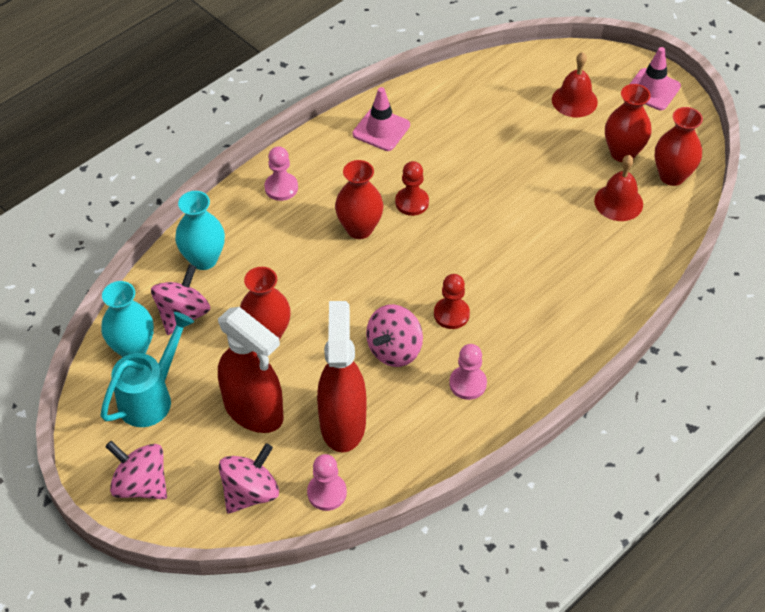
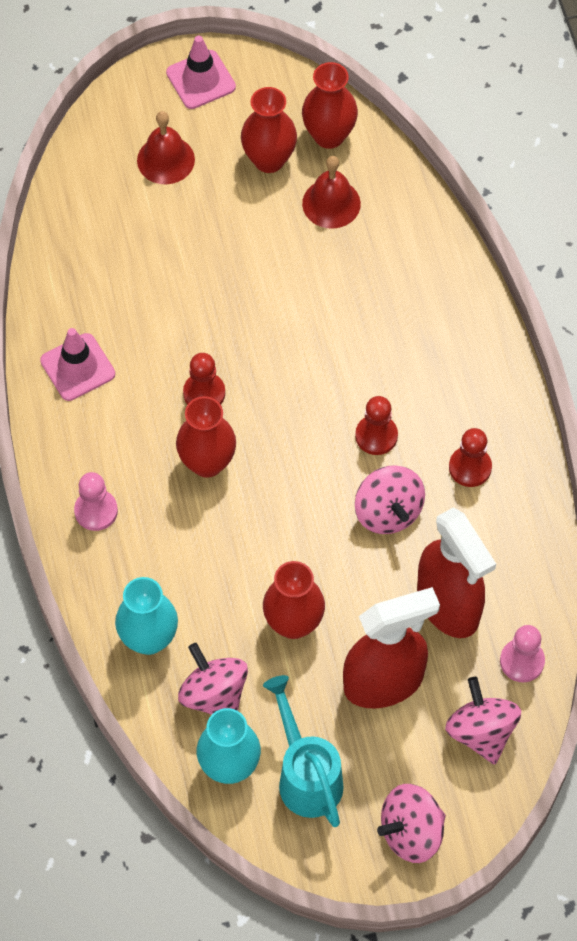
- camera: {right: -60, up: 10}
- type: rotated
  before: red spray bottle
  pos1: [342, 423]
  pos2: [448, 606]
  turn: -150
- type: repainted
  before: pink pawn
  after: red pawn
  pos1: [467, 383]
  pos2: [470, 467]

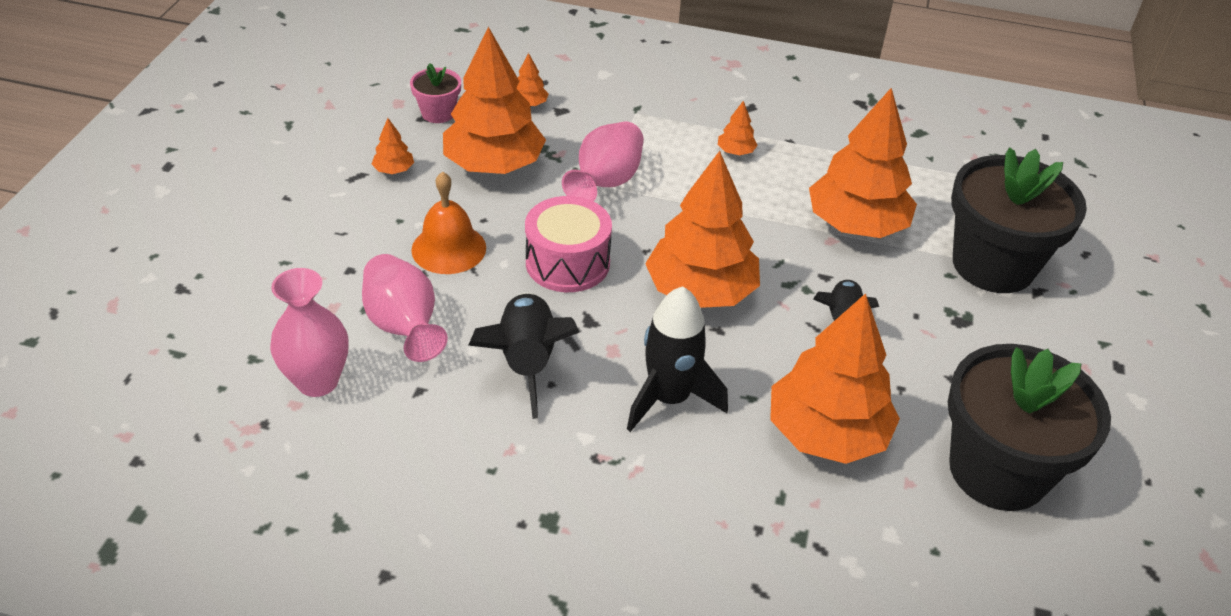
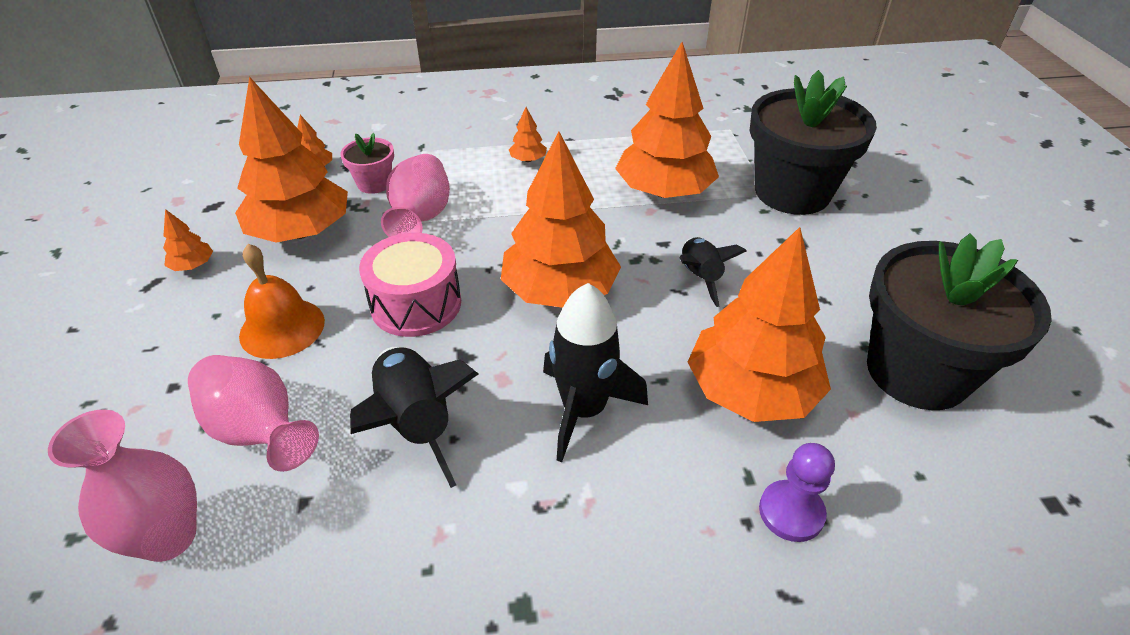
- camera: {right: -20, up: 0}
- type: shifted
  before: pink flower pot
  pos1: [438, 113]
  pos2: [374, 183]
- type: new
  after: purple pawn
  pos2: [791, 512]

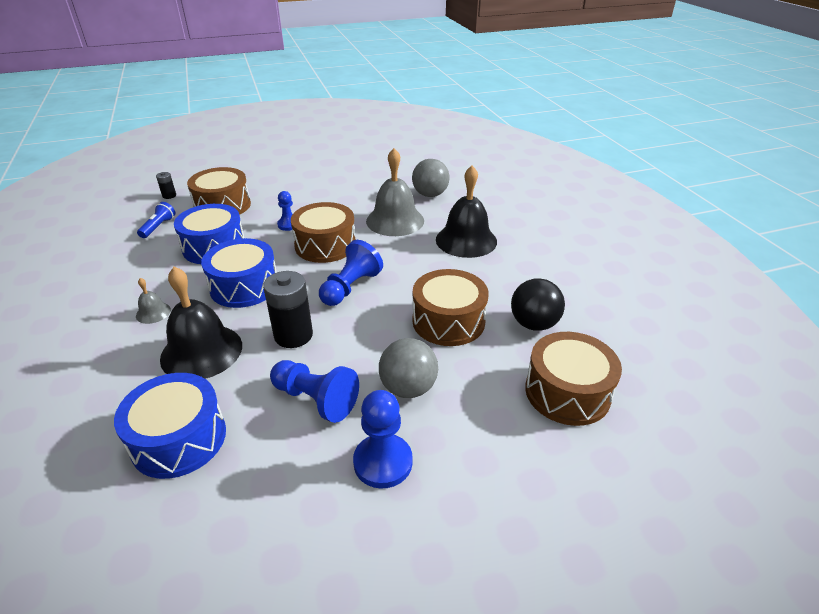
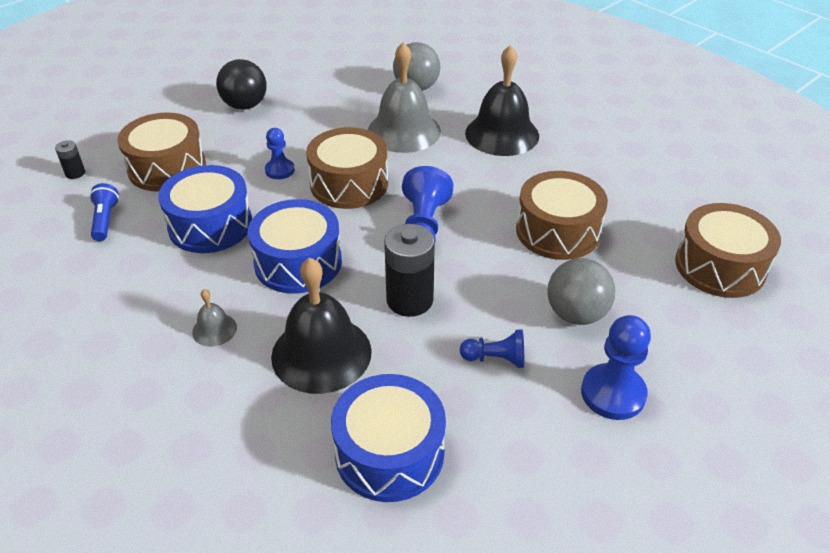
- camera: {right: -25, up: 5}
- type: shifted
  before: black ball
  pos1: [534, 324]
  pos2: [245, 105]
- type: scaled
  before: blue pawn
  pos1: [315, 400]
  pos2: [496, 359]
  scale: 0.61

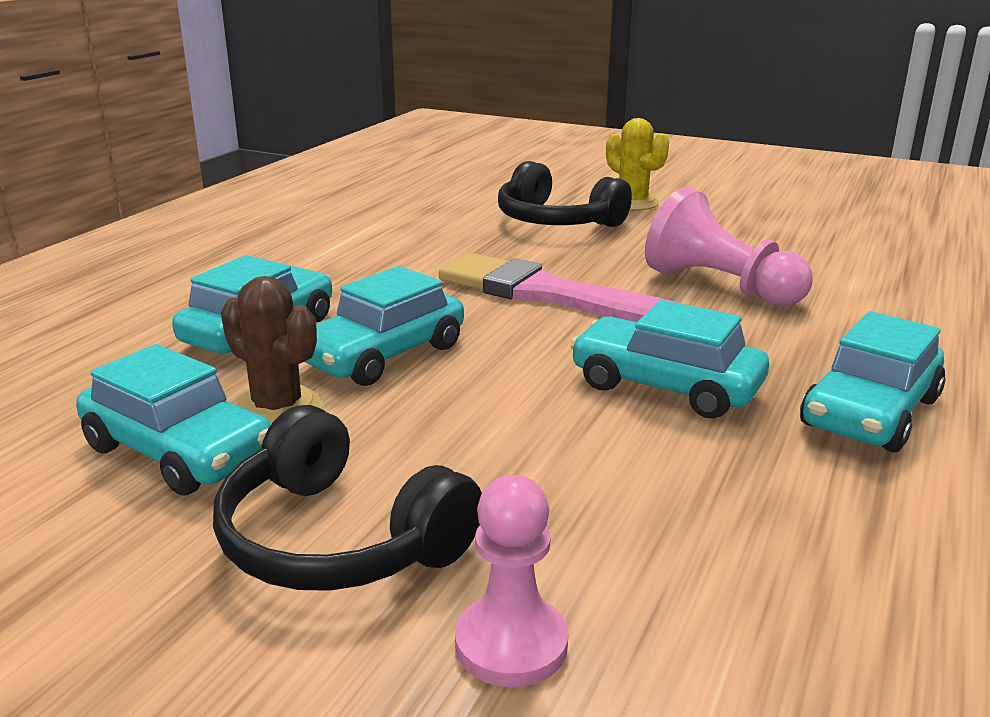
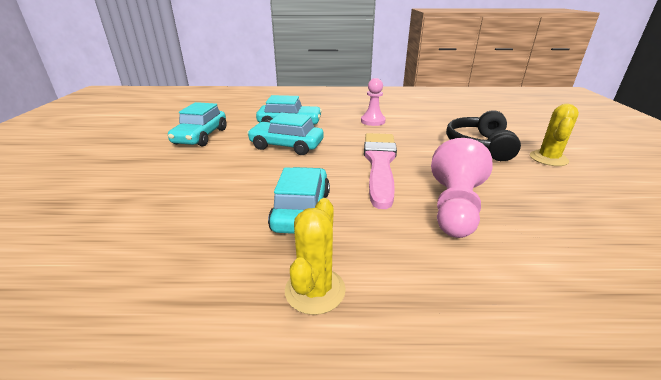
- camera: {right: 65, up: 5}
- type: gone
  before: brown cactus
  pos1: [277, 408]
- type: swapped
  before: turquoise car
  after: yellow cactus
  pos1: [870, 412]
  pos2: [315, 290]
- type: gone
  before: black headphones
  pos1: [338, 539]
- type: shifted
  before: pink pawn
  pos1: [511, 644]
  pos2: [373, 121]

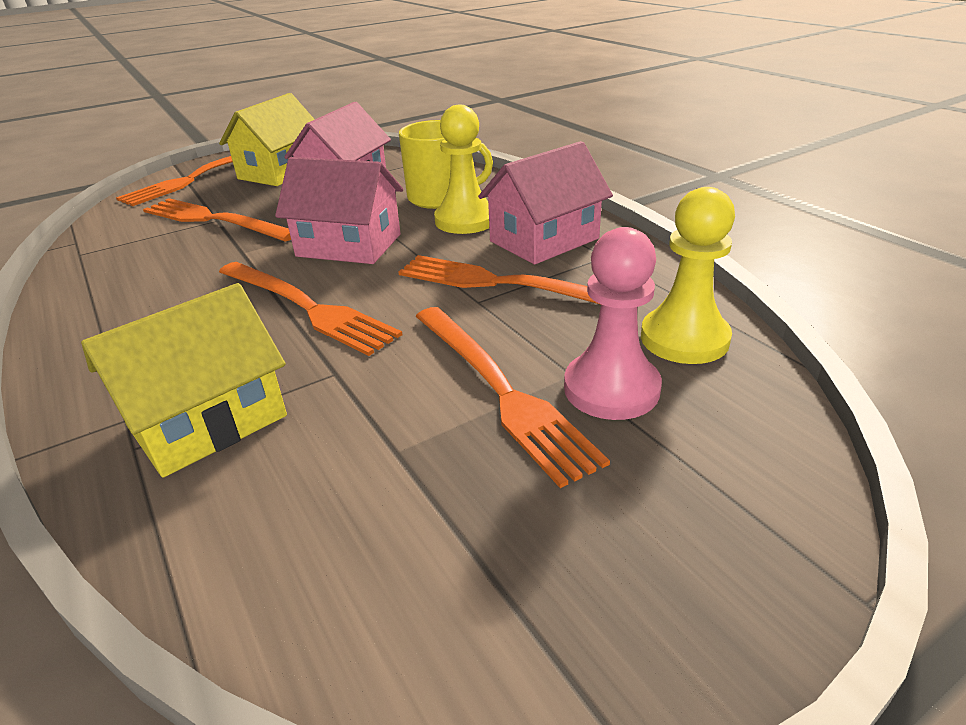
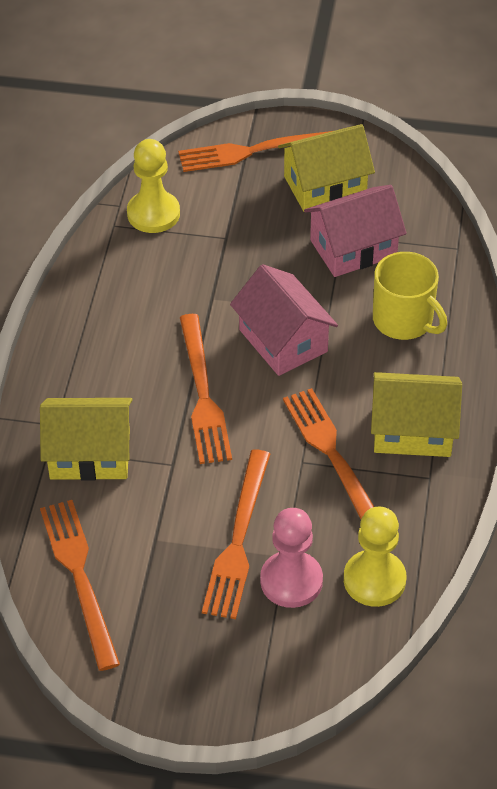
- camera: {right: 40, up: 15}
- type: shifted
  before: yellow pawn
  pos1: [465, 220]
  pos2: [153, 214]
- type: repainted
  before: pink house
  after: yellow house
  pos1: [544, 240]
  pos2: [412, 430]
- type: shifted
  before: orange fork
  pos1: [214, 220]
  pos2: [79, 577]

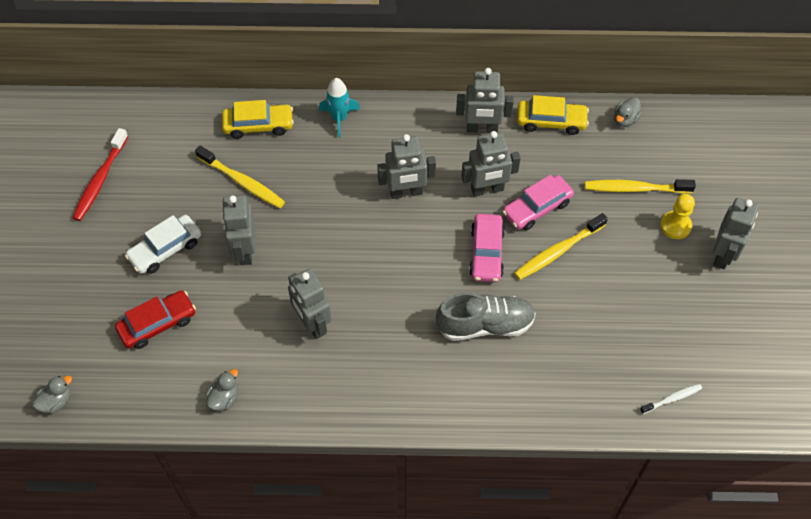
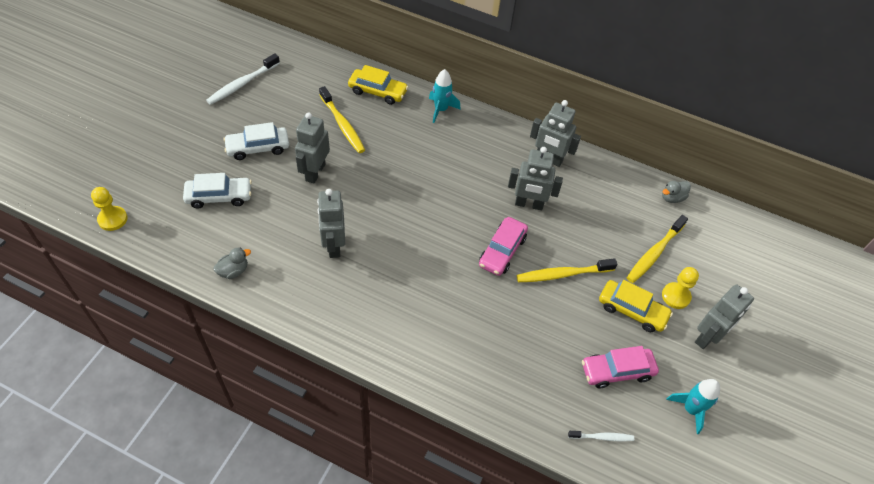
- camera: {right: 20, up: -5}
- type: shifted
  before: yellow car
  pos1: [551, 121]
  pos2: [632, 310]
- type: repainted
  before: red toothbrush
  after: white toothbrush
  pos1: [100, 180]
  pos2: [242, 84]
- type: gone
  before: grey robot
  pos1: [406, 192]
- type: shifted
  before: pink car
  pos1: [537, 208]
  pos2: [617, 371]
- type: rotated
  before: yellow toothbrush
  pos1: [635, 189]
  pos2: [654, 253]
  turn: -75
- type: repainted
  before: red car
  after: white car
  pos1: [157, 324]
  pos2: [219, 196]
- type: gone
  before: grey shoe
  pos1: [485, 325]
- type: swapped
  before: grey duck
  after: yellow pawn
  pos1: [56, 401]
  pos2: [112, 219]
- type: new
  after: turquoise rocket
  pos2: [690, 409]

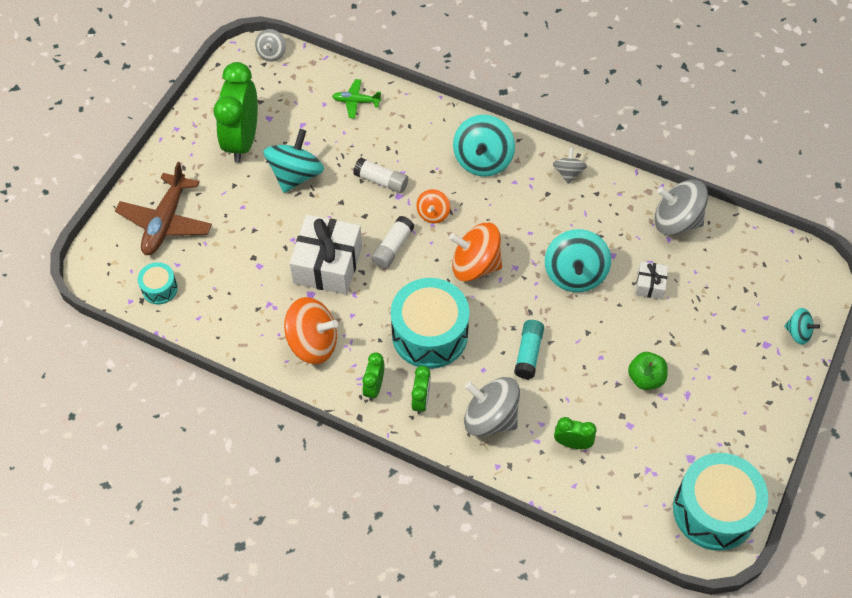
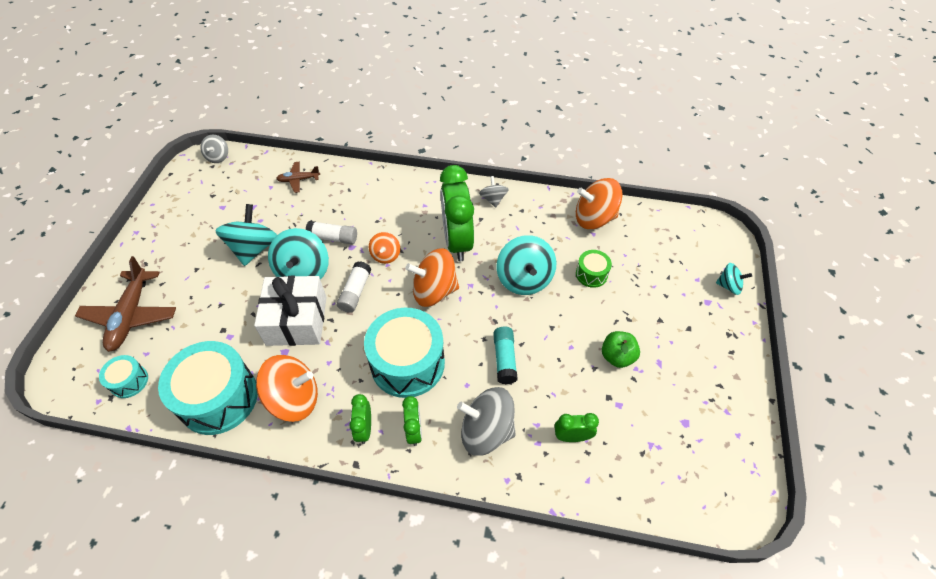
- camera: {right: -15, up: -5}
- type: shifted
  before: green clock
  pos1: [242, 140]
  pos2: [457, 241]
- type: repainted
  before: green plane
  after: brown plane
  pos1: [356, 102]
  pos2: [298, 180]
- type: shifted
  before: turquoise spinning top
  pos1: [482, 160]
  pos2: [303, 272]
- type: repainted
  before: grey spinning top
  after: orange spinning top
  pos1: [676, 221]
  pos2: [594, 218]
- type: swapped
  before: white gift
  after: green drum
  pos1: [650, 285]
  pos2: [591, 274]
- type: shifted
  before: turquoise drum
  pos1: [714, 510]
  pos2: [218, 398]

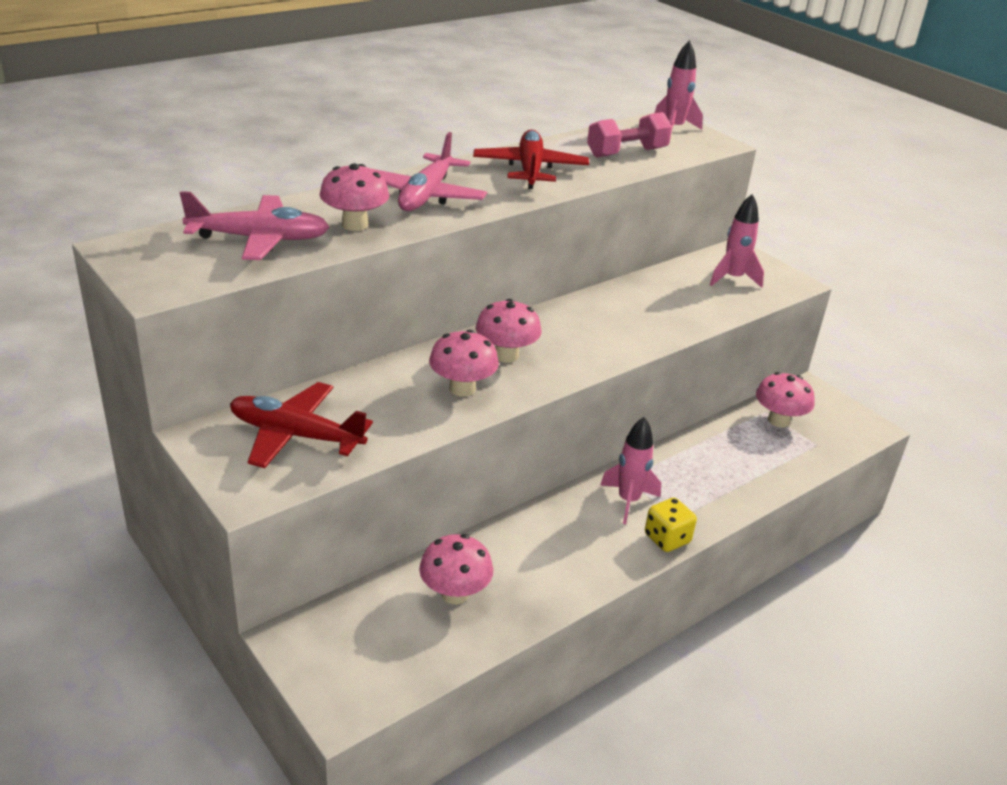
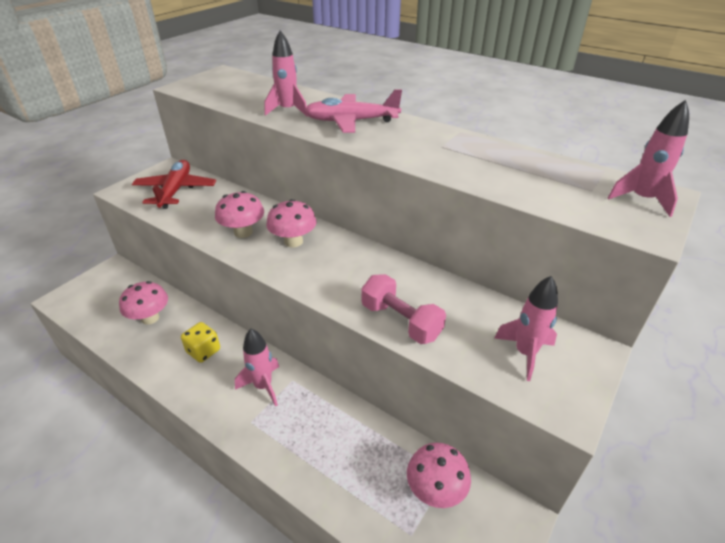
- camera: {right: 75, up: 5}
- type: shifted
  before: pink dumbbell
  pos1: [627, 153]
  pos2: [401, 321]
- type: gone
  before: red plane
  pos1: [530, 169]
- type: swapped
  before: pink mushroom
  after: pink rocket
  pos1: [355, 224]
  pos2: [288, 111]
- type: gone
  before: pink plane
  pos1: [260, 239]
- type: shifted
  before: yellow dice
  pos1: [667, 539]
  pos2: [203, 351]

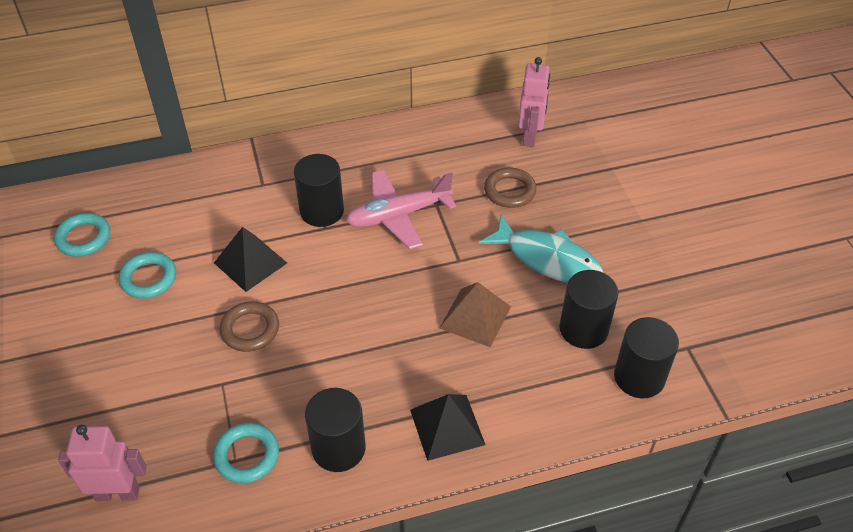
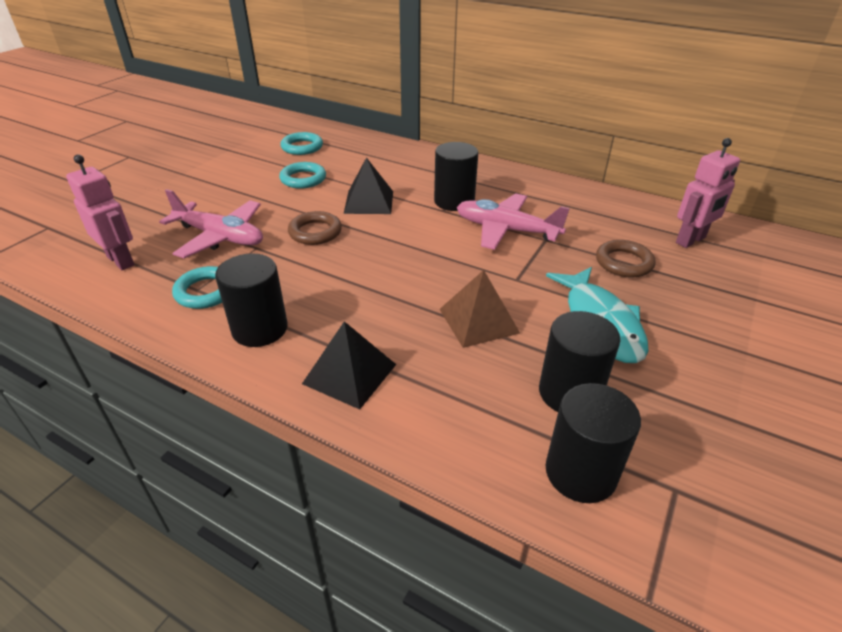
- camera: {right: 45, up: -10}
- type: new
  after: pink plane
  pos2: [220, 237]

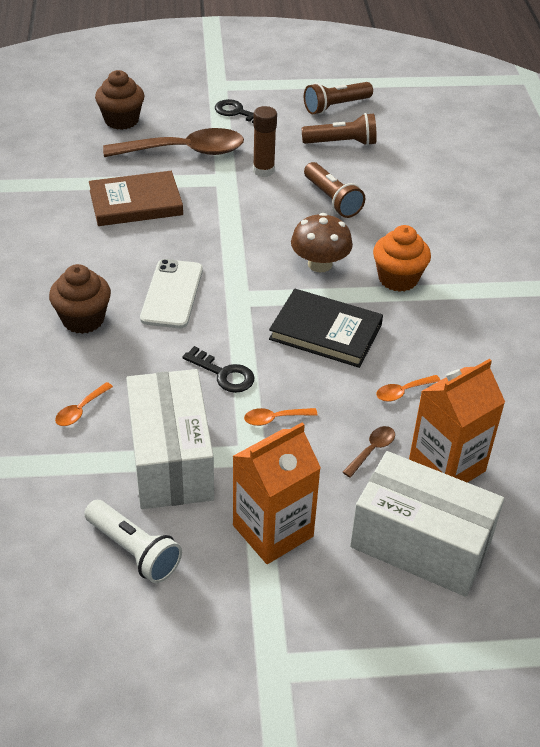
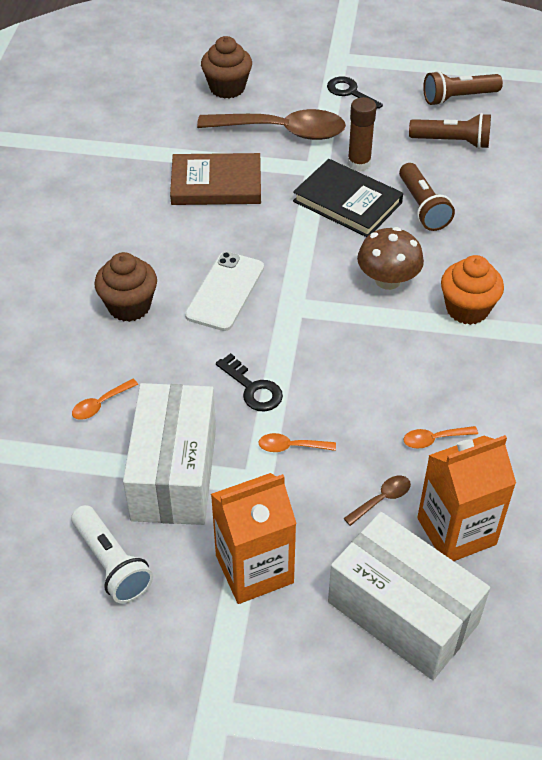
- camera: {right: 15, up: 5}
- type: shifted
  before: black book
  pos1: [325, 332]
  pos2: [347, 202]

